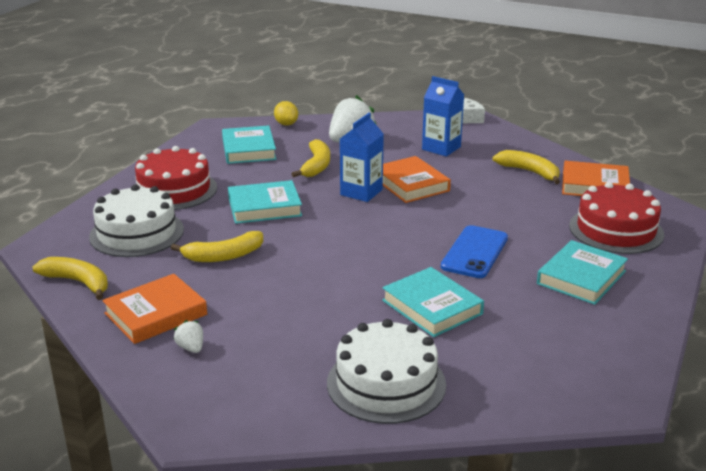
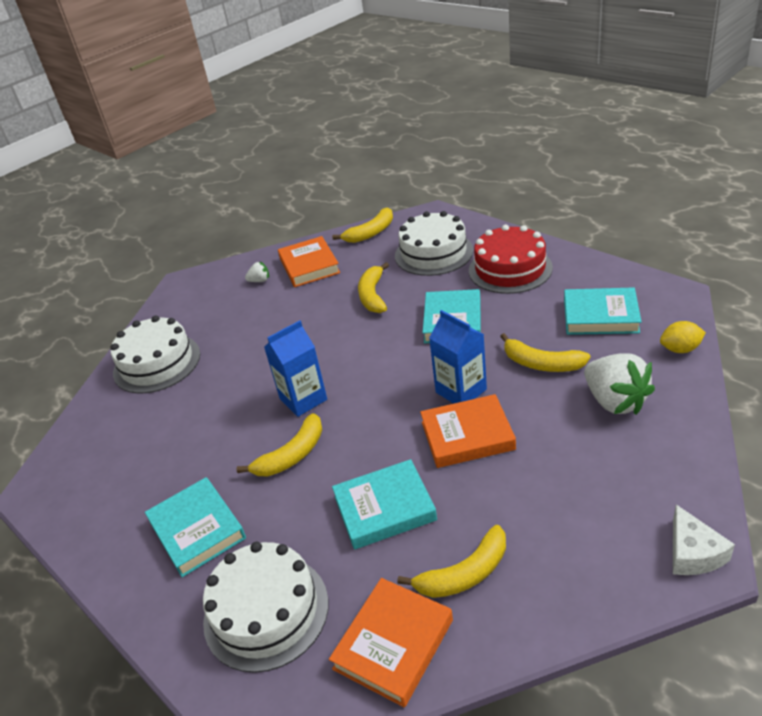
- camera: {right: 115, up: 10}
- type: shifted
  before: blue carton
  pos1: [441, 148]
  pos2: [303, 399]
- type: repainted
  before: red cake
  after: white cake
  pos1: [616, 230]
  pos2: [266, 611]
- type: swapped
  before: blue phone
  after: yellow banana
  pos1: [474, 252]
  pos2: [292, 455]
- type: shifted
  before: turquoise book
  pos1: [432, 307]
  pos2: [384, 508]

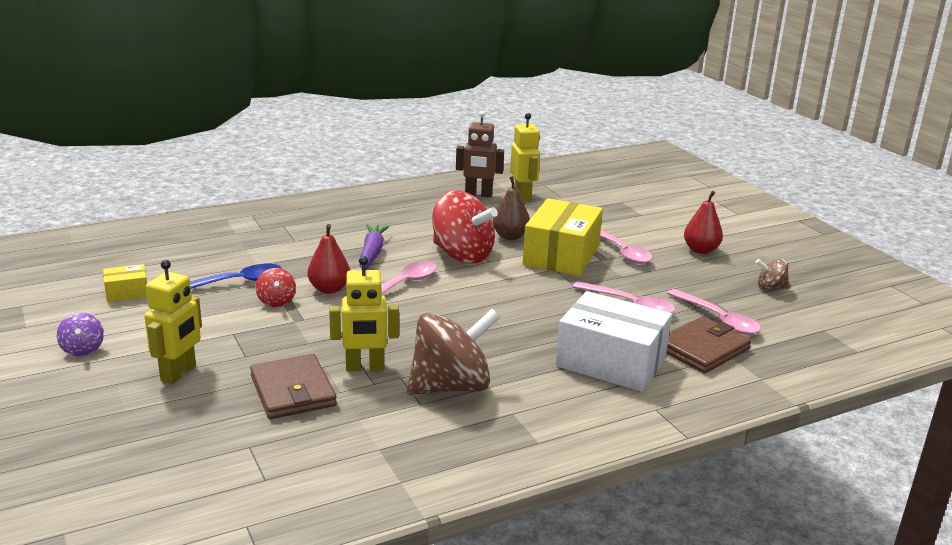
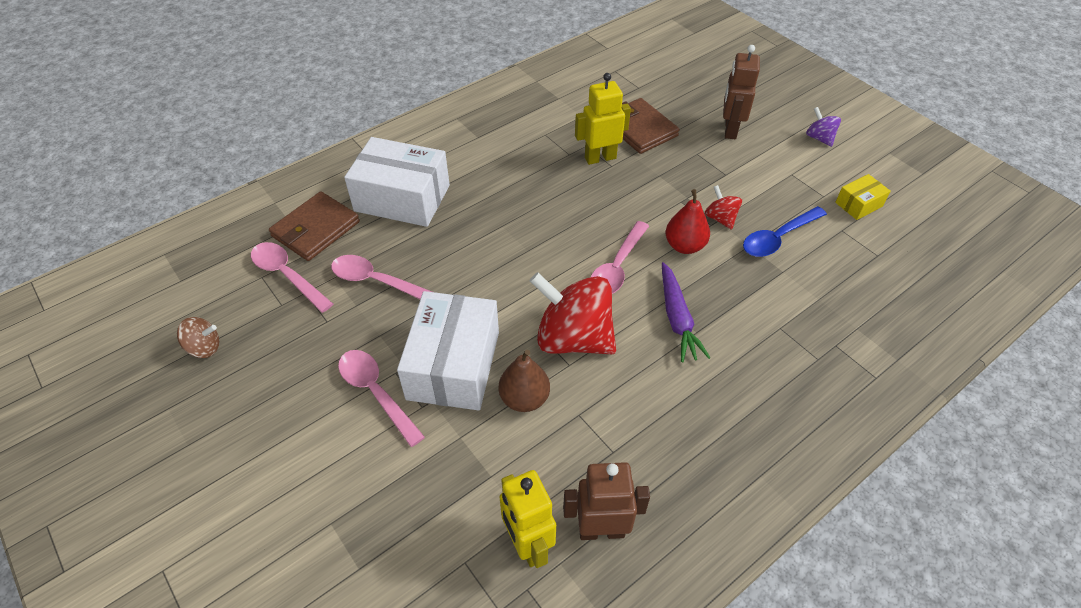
- camera: {right: 170, up: 25}
- type: gone
  before: red pear
  pos1: [700, 250]
- type: repainted
  before: yellow box
  after: white box
  pos1: [561, 255]
  pos2: [453, 365]
- type: repainted
  before: yellow robot
  after: brown robot
  pos1: [179, 373]
  pos2: [730, 130]
- type: gone
  before: brown spinning top
  pos1: [451, 387]

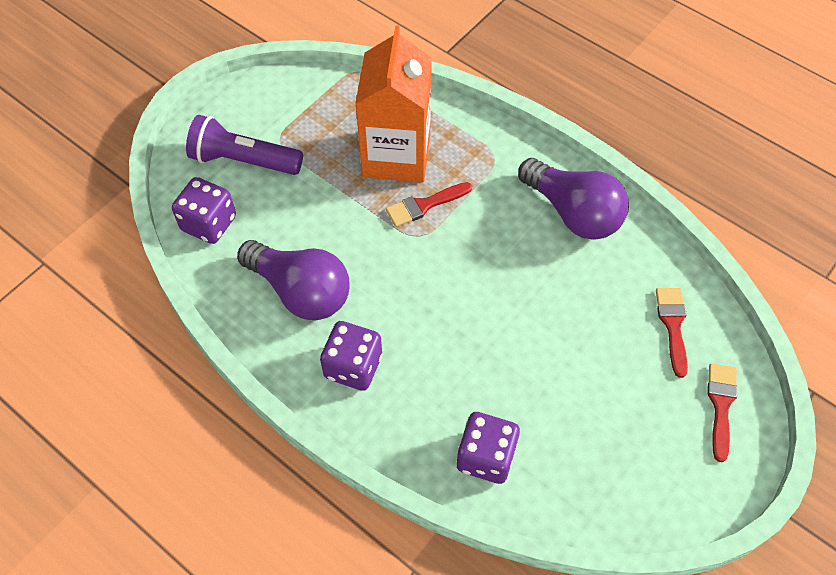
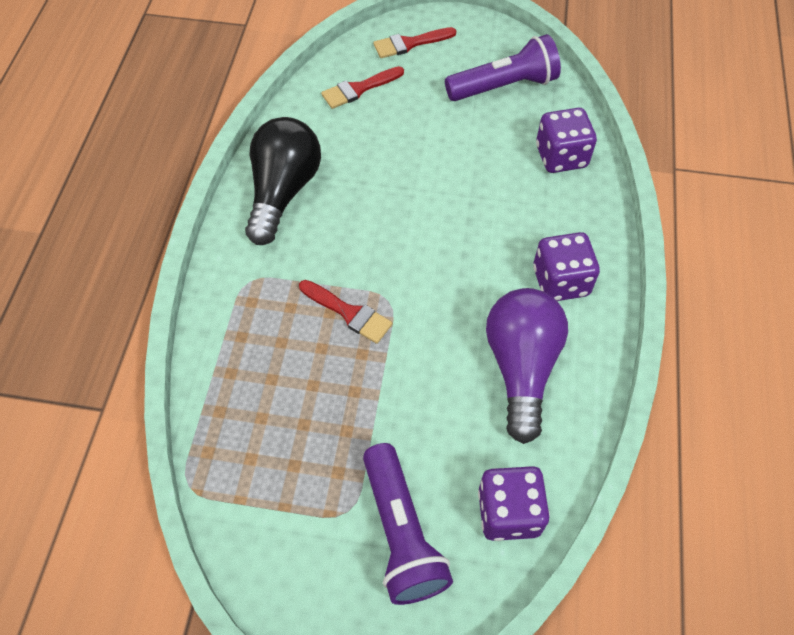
- camera: {right: -120, up: 0}
- type: gone
  before: orange carton
  pos1: [396, 155]
- type: repainted
  before: purple light bulb
  after: black light bulb
  pos1: [573, 213]
  pos2: [283, 191]
- type: new
  after: purple flashlight
  pos2: [504, 86]

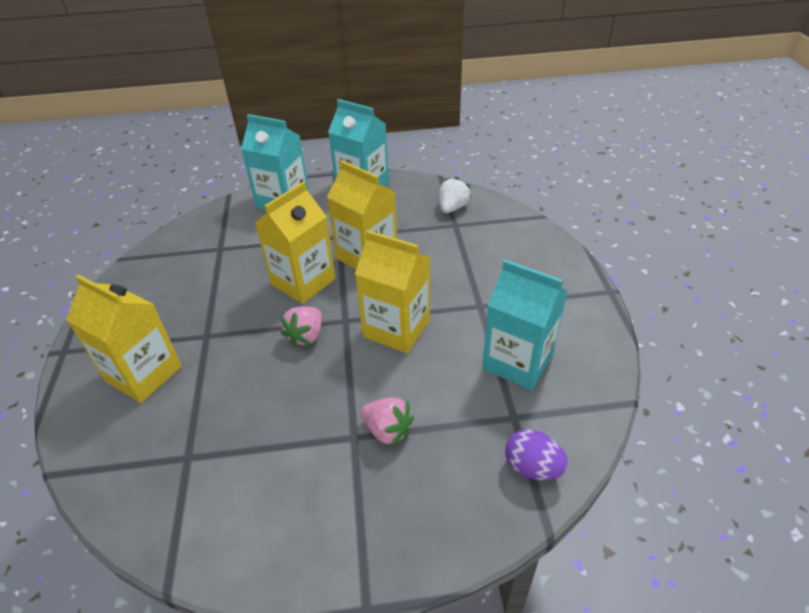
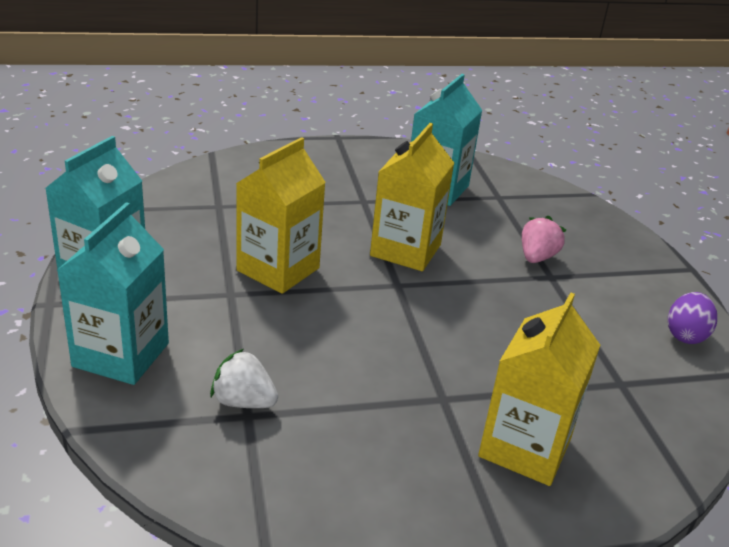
- camera: {right: -100, up: -10}
- type: shifted
  before: white strawberry
  pos1: [452, 208]
  pos2: [243, 402]
- type: gone
  before: yellow carton
  pos1: [303, 282]
- type: gone
  before: pink strawberry
  pos1: [306, 336]
- type: shifted
  before: purple egg
  pos1: [532, 467]
  pos2: [685, 335]

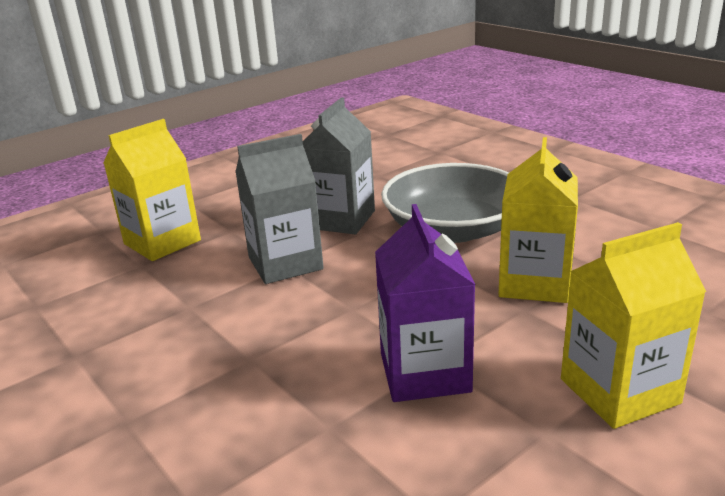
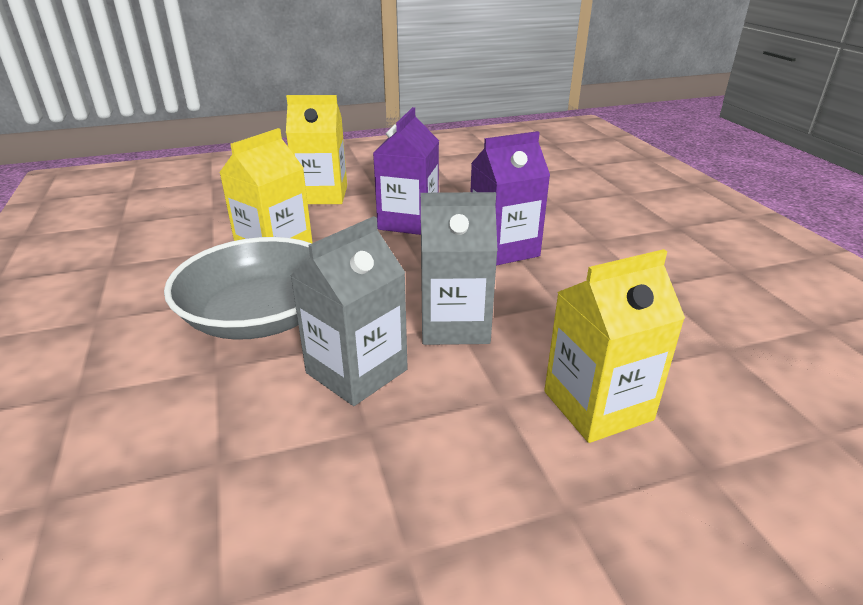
- camera: {right: -160, up: 5}
- type: new
  after: purple carton
  pos2: [503, 249]

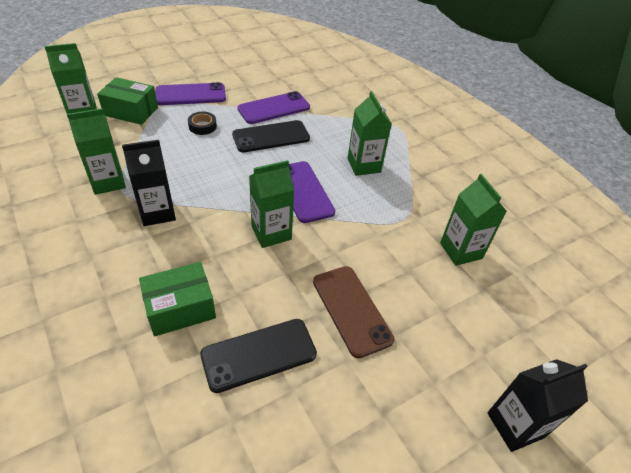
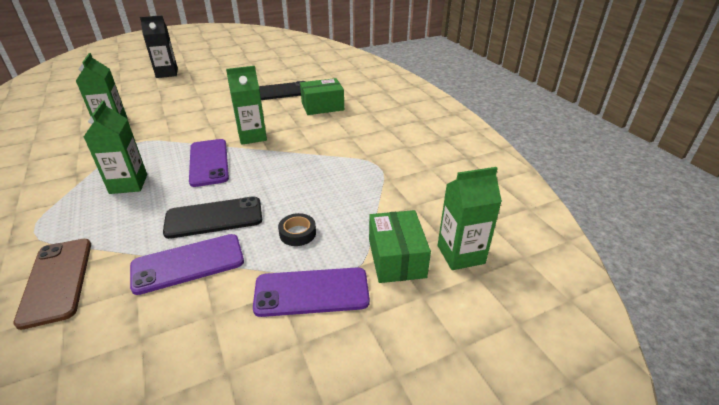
- camera: {right: -170, up: -10}
- type: rotated
  before: green box
  pos1: [131, 111]
  pos2: [396, 258]
  turn: 60
- type: gone
  before: green carton
  pos1: [108, 182]
- type: gone
  before: black carton
  pos1: [158, 212]
- type: shifted
  before: brown phone
  pos1: [351, 310]
  pos2: [57, 281]

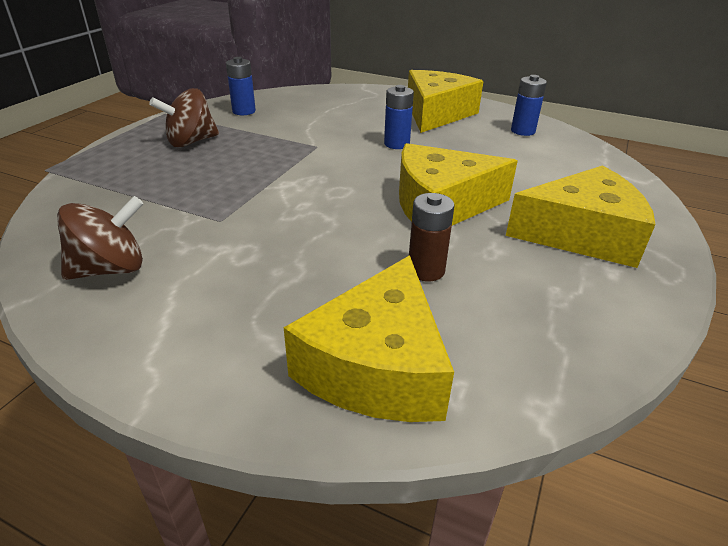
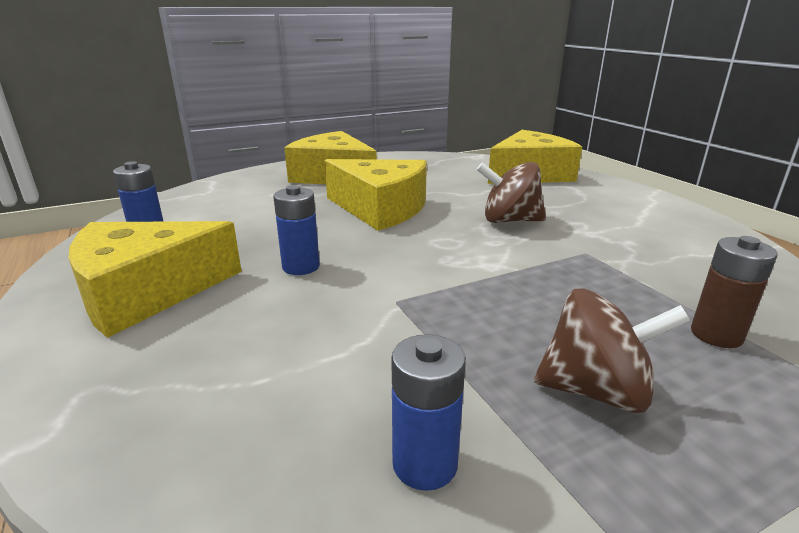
- camera: {right: -140, up: -10}
- type: shifted
  before: brown battery
  pos1: [426, 270]
  pos2: [716, 335]
- type: shifted
  before: brown spinning top
  pos1: [110, 269]
  pos2: [509, 220]

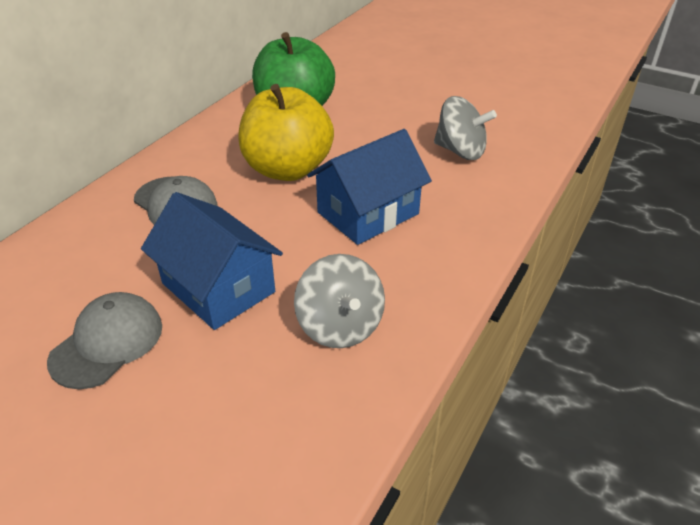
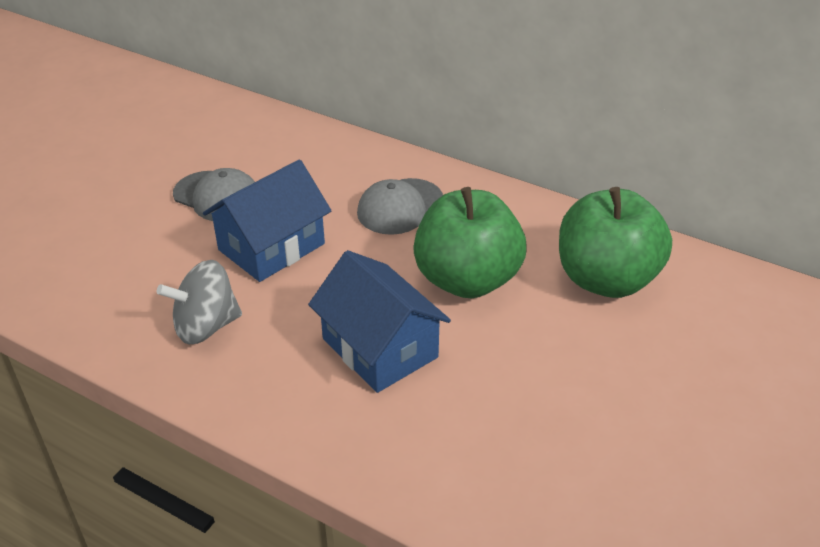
- camera: {right: 90, up: 0}
- type: repainted
  before: yellow apple
  after: green apple
  pos1: [287, 169]
  pos2: [467, 280]
- type: gone
  before: grey spinning top
  pos1: [460, 151]

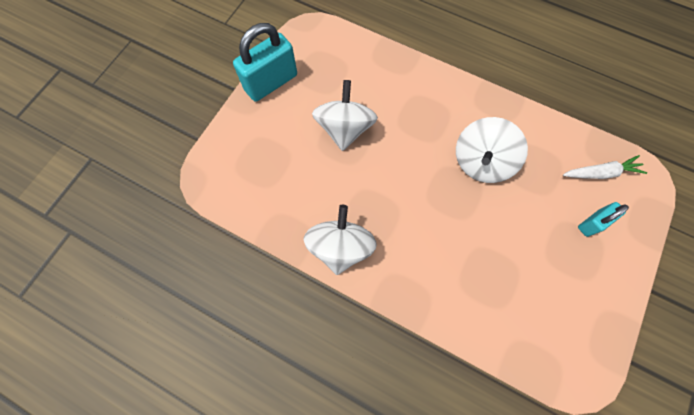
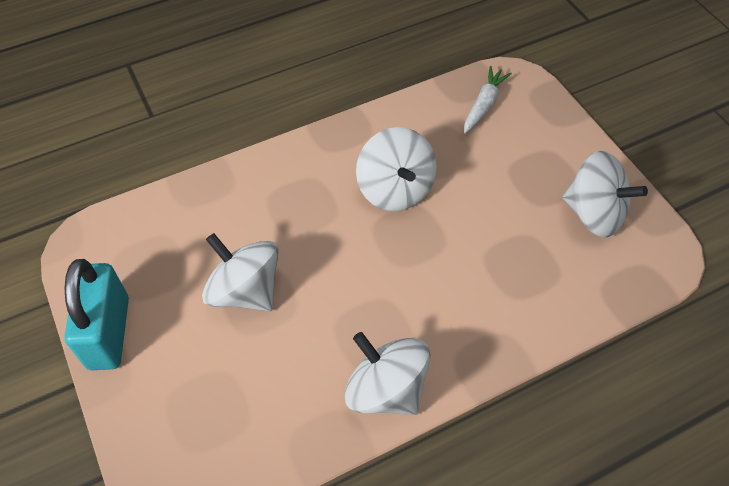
- camera: {right: -55, up: -15}
- type: gone
  before: turquoise padlock
  pos1: [592, 223]
- type: new
  after: white spinning top
  pos2: [594, 213]

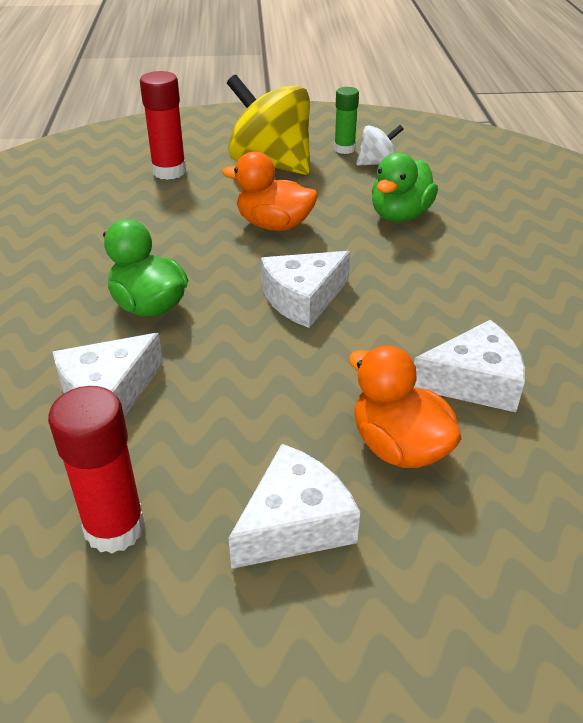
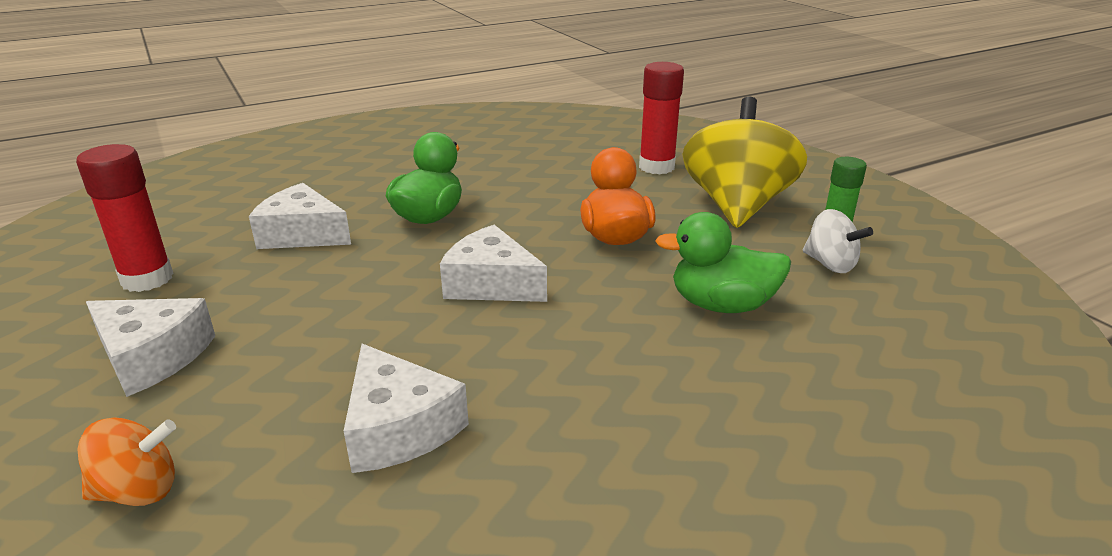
- camera: {right: 65, up: -10}
- type: gone
  before: orange duck
  pos1: [399, 447]
- type: new
  after: orange spinning top
  pos2: [139, 491]

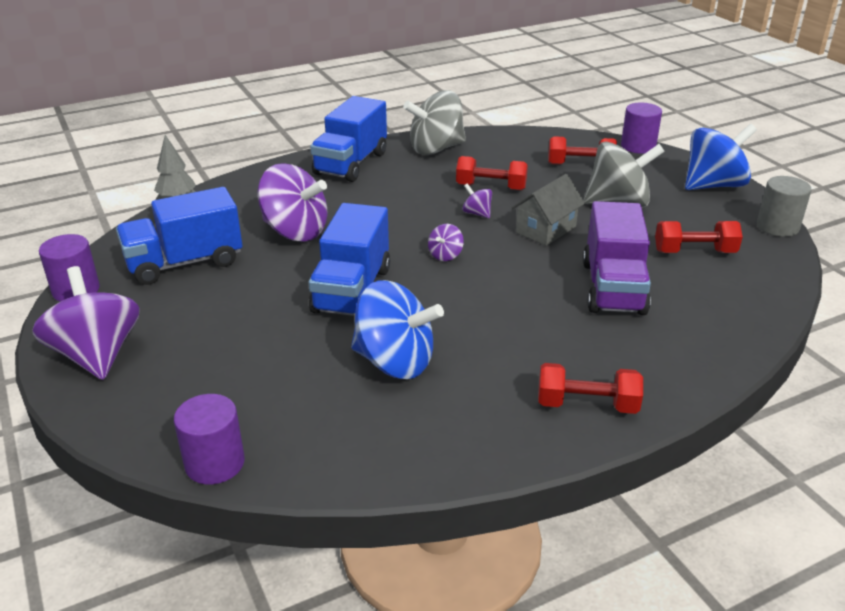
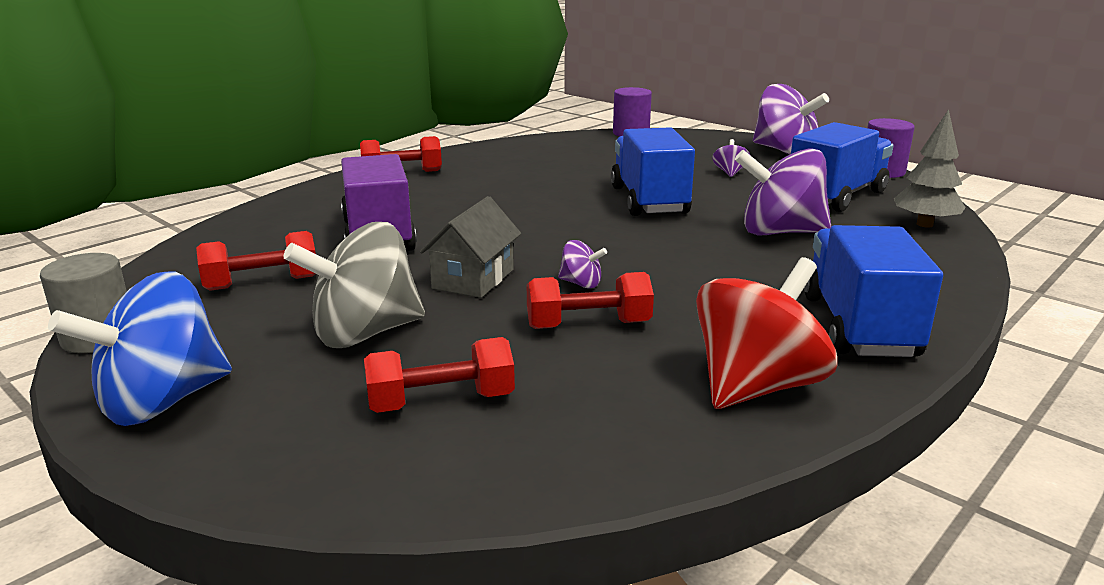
- camera: {right: 160, up: -10}
- type: repainted
  before: grey spinning top
  after: red spinning top
  pos1: [436, 149]
  pos2: [756, 386]
- type: gone
  before: purple cylinder
  pos1: [638, 146]
- type: shifted
  before: purple spinning top
  pos1: [445, 255]
  pos2: [730, 173]
- type: gone
  before: blue spinning top
  pos1: [395, 362]

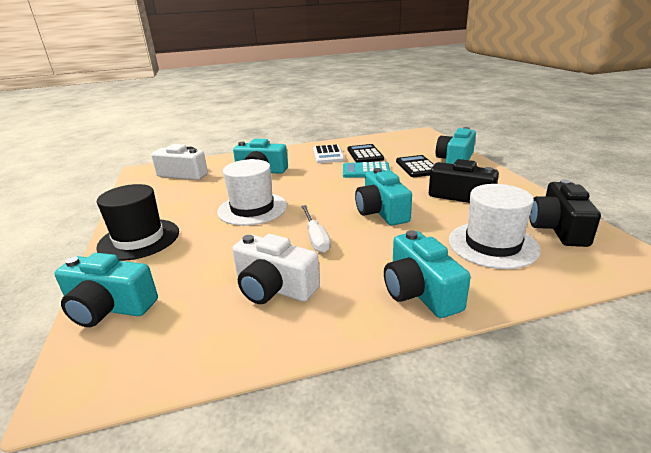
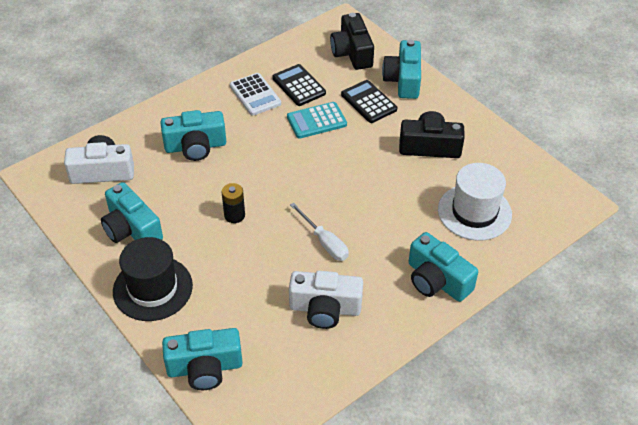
- camera: {right: -25, up: 20}
- type: swapped
  before: white hat
  after: black battery
  pos1: [252, 209]
  pos2: [234, 215]
- type: shifted
  before: turquoise camera
  pos1: [381, 211]
  pos2: [131, 229]
- type: shifted
  before: black camera
  pos1: [558, 228]
  pos2: [352, 53]

